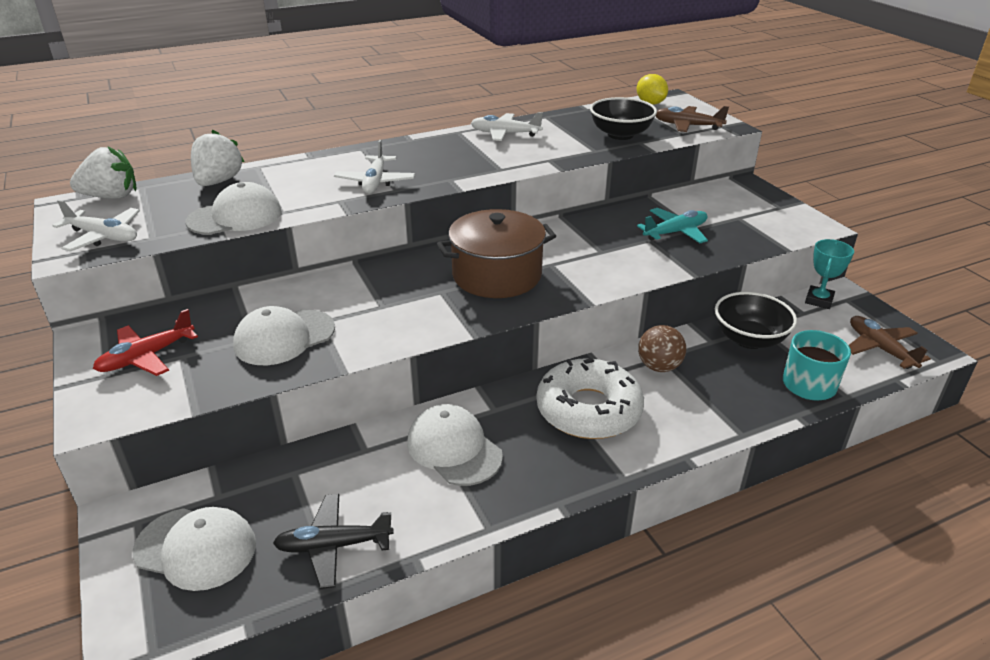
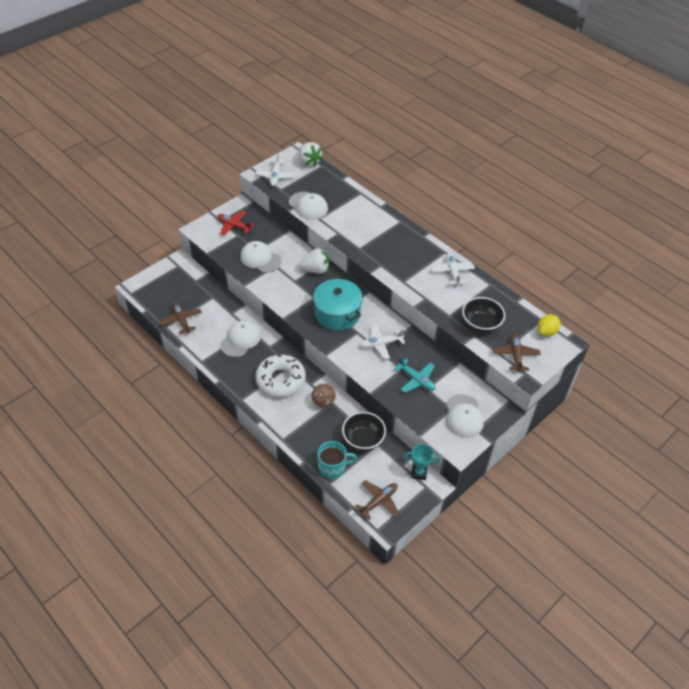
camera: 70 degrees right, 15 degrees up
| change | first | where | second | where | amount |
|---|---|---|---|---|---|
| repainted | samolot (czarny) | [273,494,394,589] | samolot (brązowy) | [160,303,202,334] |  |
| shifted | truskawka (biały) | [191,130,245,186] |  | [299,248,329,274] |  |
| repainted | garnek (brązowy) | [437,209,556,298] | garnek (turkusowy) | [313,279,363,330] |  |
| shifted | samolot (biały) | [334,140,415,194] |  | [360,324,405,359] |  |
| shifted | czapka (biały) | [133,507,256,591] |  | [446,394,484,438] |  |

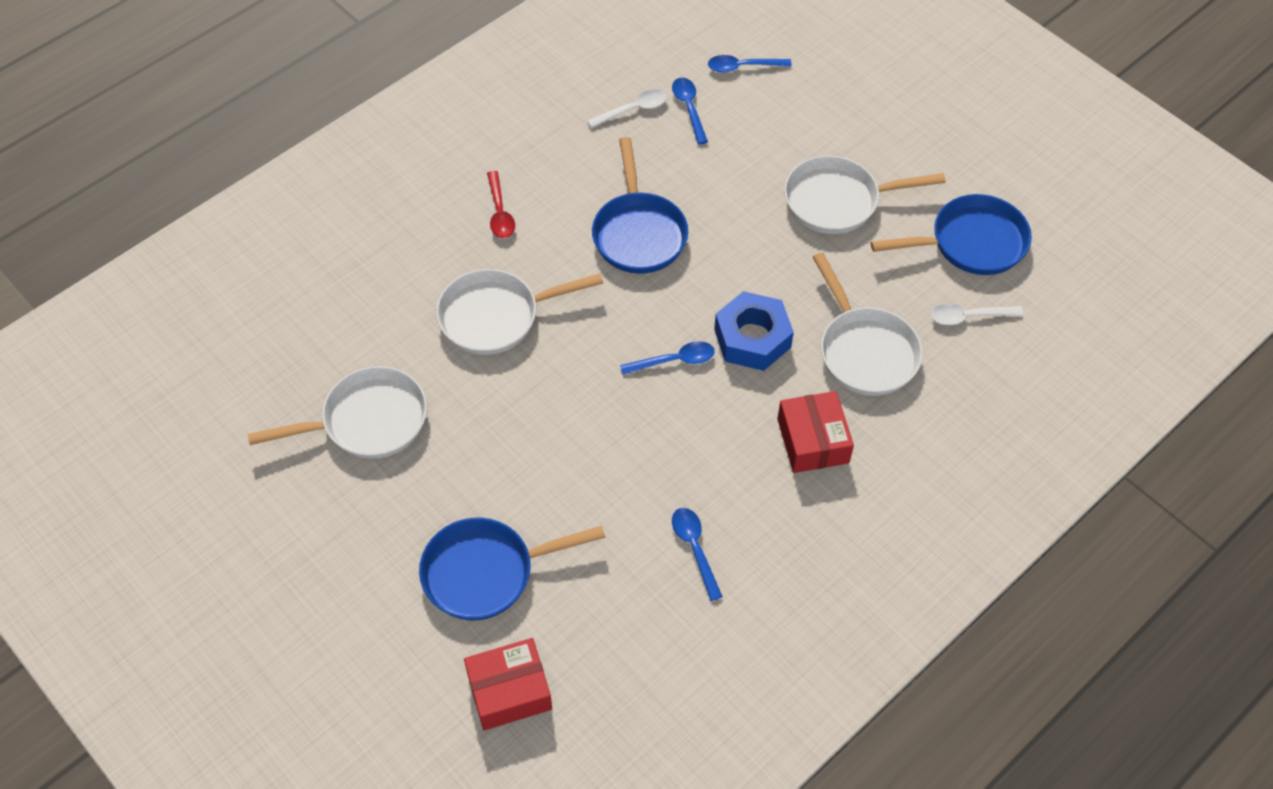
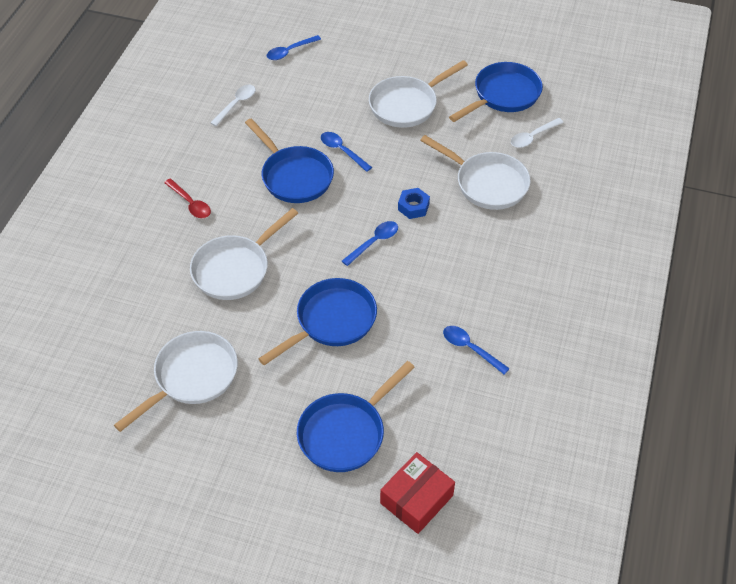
camera: 30 degrees left, 5 degrees down
| change | first | where | second | where | amount |
|---|---|---|---|---|---|
| new |  |  | patelnia (niebieski) | [258,278,377,365] |  |
| shifted | łyżka (niebieski) | [672,78,708,144] |  | [321,132,372,172] |  |
| scaled | nakrętka (niebieski) | [714,291,794,371] |  | [398,188,430,219] | x0.57 |
| gone | pudełko (czerwony) | [777,391,854,473] |  |  |  |

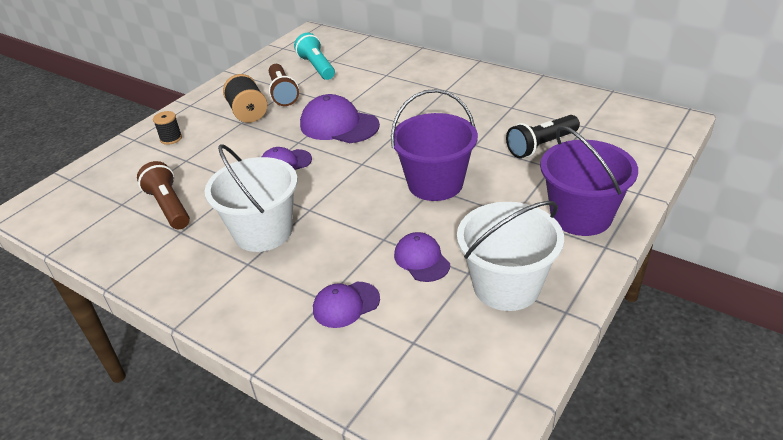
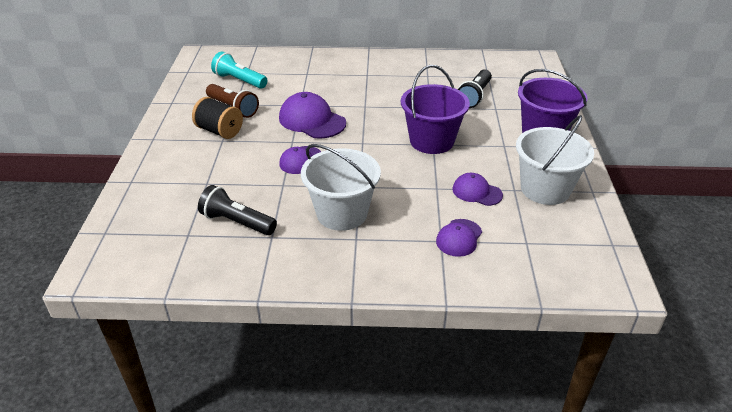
camera: 35 degrees left, 0 degrees up
| change | first | where | second | where | amount |
|---|---|---|---|---|---|
| repainted | latarka (brązowy) | [137,161,190,229] | latarka (czarny) | [198,185,277,235] |  |
| rotated | czapka (fioletowy) | [300,94,380,143] |  | [279,92,346,139] | 45 degrees clockwise |
| gone | szpulka (czarny) | [153,111,182,145] |  |  |  |

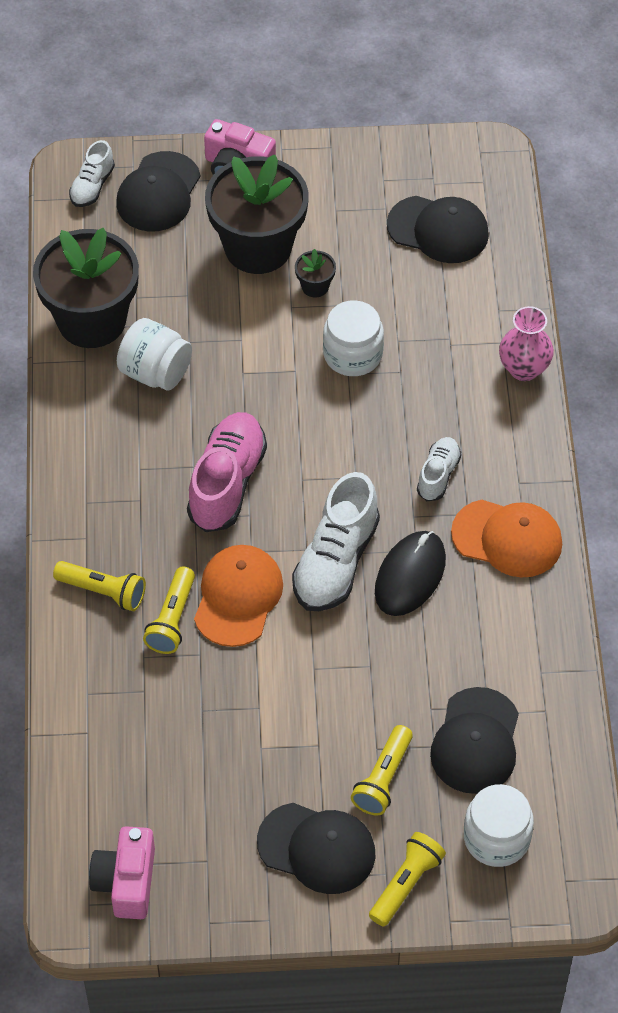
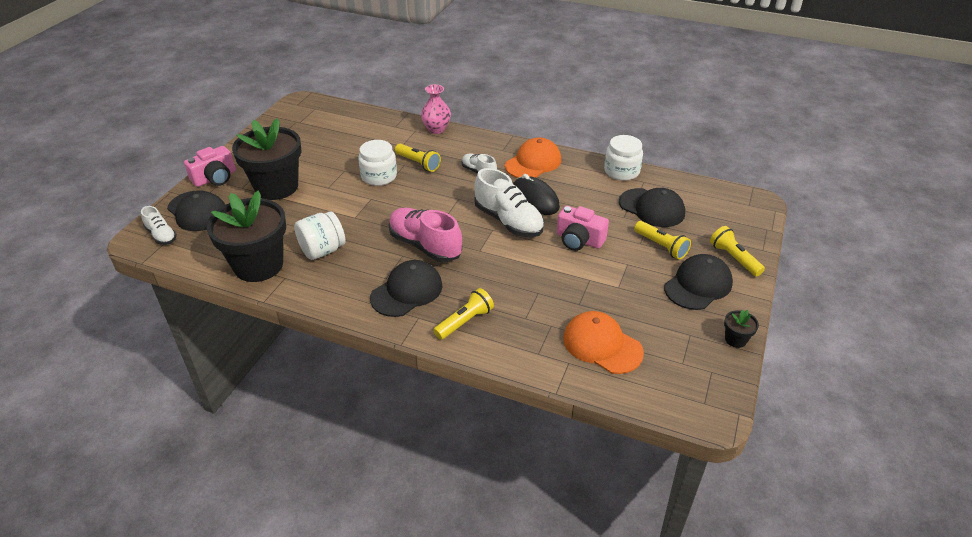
camera: 65 degrees left, 15 degrees down
| change | first | where | second | where | amount |
|---|---|---|---|---|---|
| shifted | czapka (czarny) | [387,196,489,263] |  | [370,260,442,317] |  |
| shifted | latarka (żółty) | [143,567,195,654] |  | [395,144,441,172] |  |
| shifted | aparat fotograficzny (różowy) | [89,826,155,919] |  | [557,206,609,251] |  |
| shifted | czapka (pomarańczowy) | [194,545,283,647] |  | [563,311,644,374] |  |
| shifted | słoik (biały) | [464,784,534,867] |  | [604,135,643,181] |  |
| shifted | doniczka (czarny) | [295,249,336,298] |  | [724,310,759,348] |  |

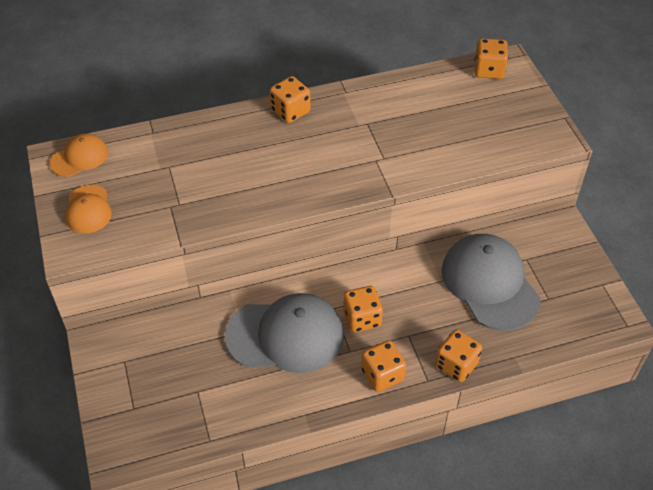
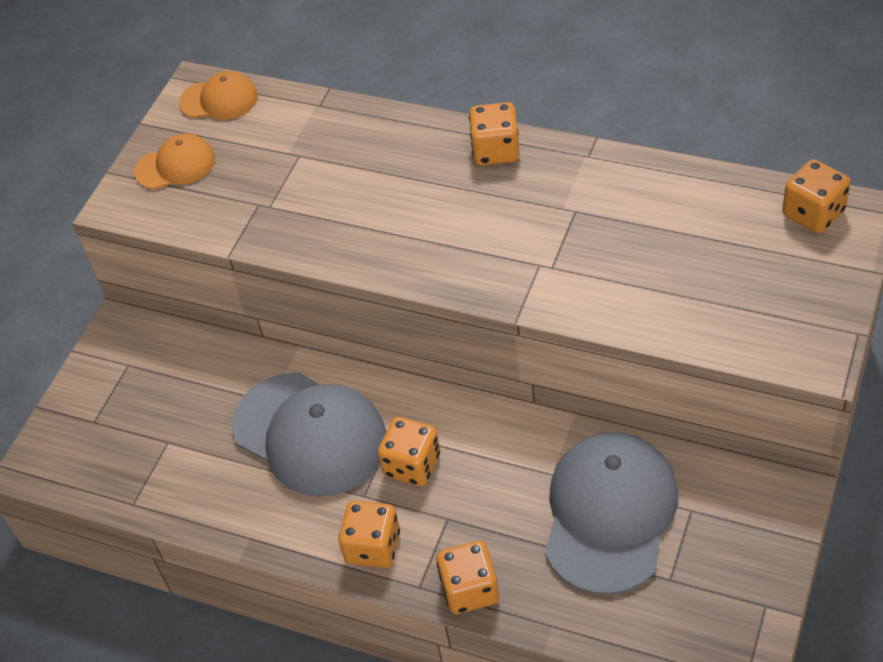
camera: 45 degrees right, 0 degrees up
| change | first | where | second | where | amount |
|---|---|---|---|---|---|
| rotated | czapka (pomarańczowy) | [65,185,112,233] |  | [134,134,215,190] | 135 degrees counterclockwise |

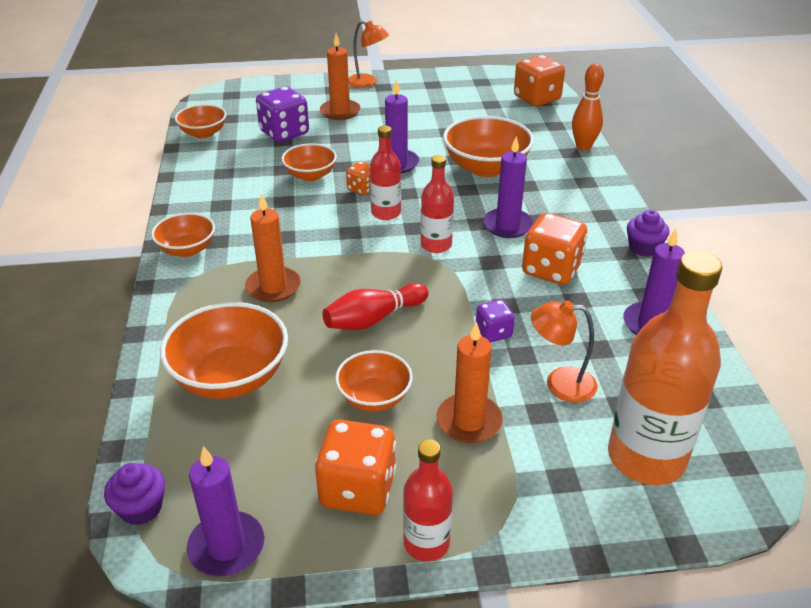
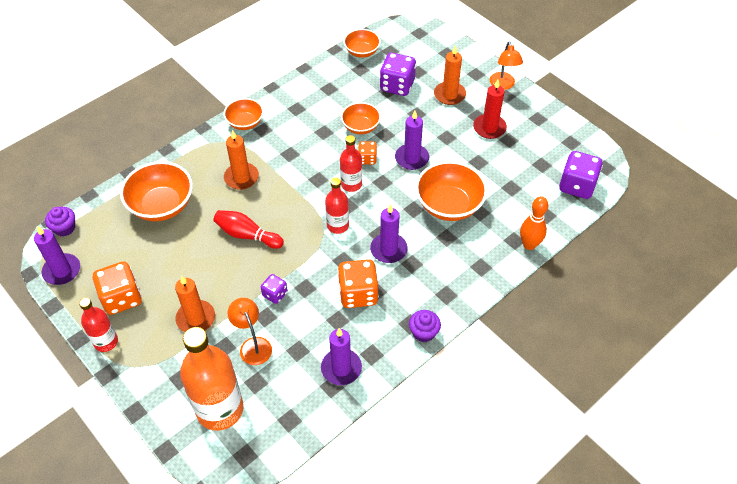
camera: 55 degrees right, 15 degrees up
| change | first | where | second | where | amount |
|---|---|---|---|---|---|
| new |  |  | świeca (czerwony) | [473,80,507,139] |  |
| repainted | kostka do gry (pomarańczowy) | [514,55,565,106] | kostka do gry (fioletowy) | [559,151,603,199] |  |
| gone | miska (pomarańczowy) | [335,350,413,411] |  |  |  |

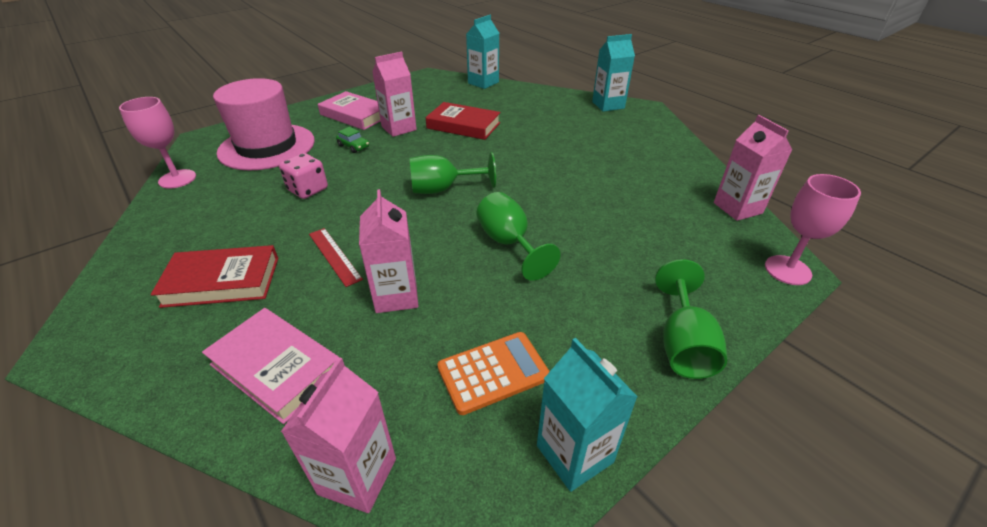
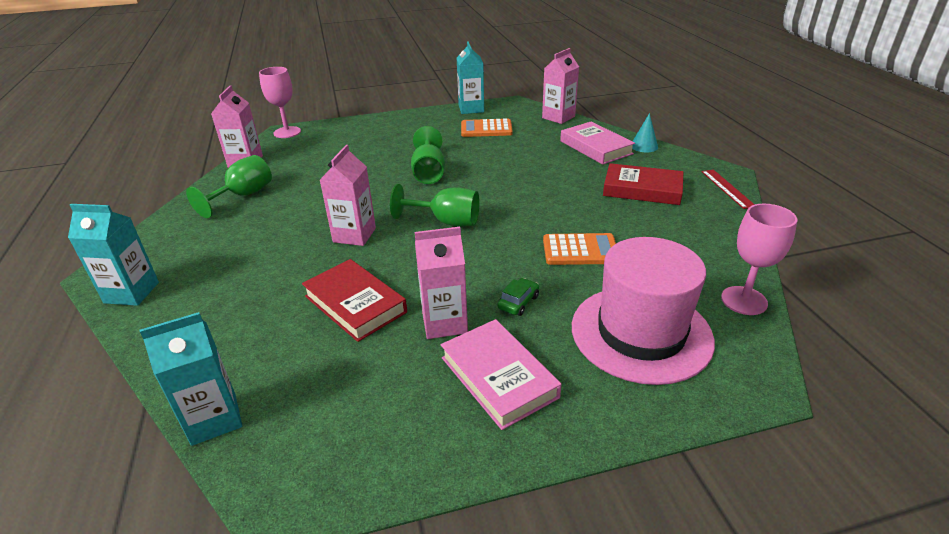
camera: 155 degrees left, 5 degrees down
| change | first | where | second | where | amount |
|---|---|---|---|---|---|
| shifted | kielich (zielony) | [655,259,727,379] |  | [186,155,272,218] |  |
| shifted | karton mleka (różowy) | [359,189,419,313] |  | [320,145,376,246] |  |
| rotated | samochód (zielony) | [336,127,369,153] |  | [497,278,539,316] | 60 degrees clockwise |
| swapped | kostka do gry (różowy) | [279,153,328,199] | kalkulator (pomarańczowy) | [543,233,616,265] |  |
| new |  |  | stożek (turkusowy) | [632,113,658,152] |  |
| shifted | linijka (czerwony) | [309,228,363,287] |  | [702,170,755,209] |  |

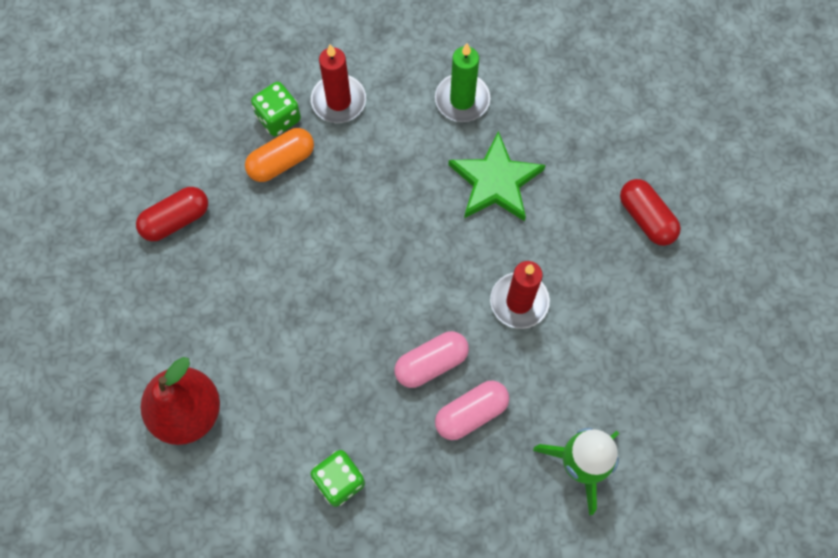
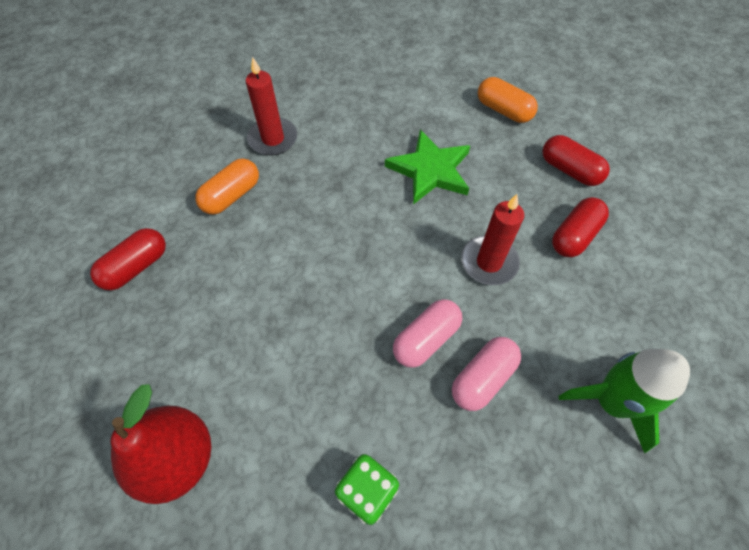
camera: 15 degrees left, 10 degrees down
| change | first | where | second | where | amount |
|---|---|---|---|---|---|
| new |  |  | kapsułka (pomarańczowy) | [478,77,538,123] |  |
| new |  |  | kapsułka (czerwony) | [552,197,609,257] |  |
| gone | kostka do gry (zielony) | [251,82,301,136] |  |  |  |
| gone | świeca (zielony) | [435,43,490,122] |  |  |  |

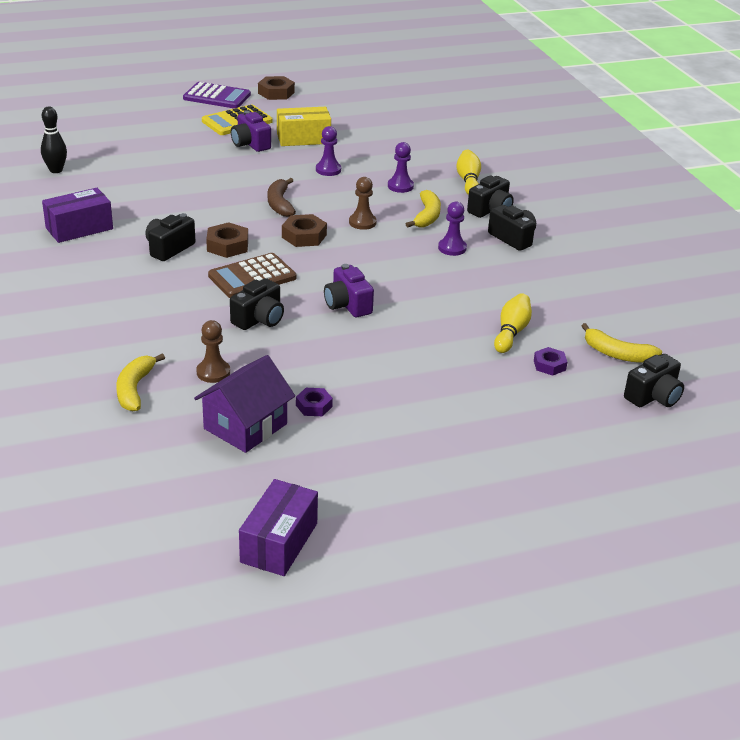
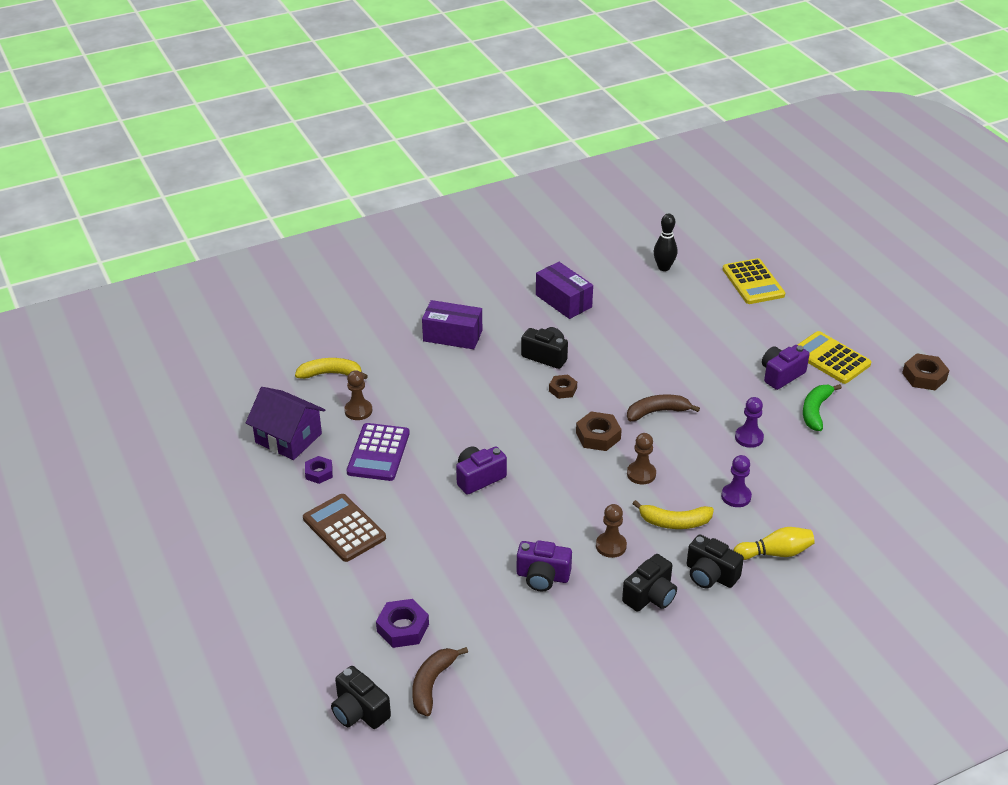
camera: 85 degrees right, 5 degrees up
| change | first | where | second | where | amount |
|---|---|---|---|---|---|
| shifted | kalkulator (brązowy) | [208,253,296,298] |  | [303,494,386,562] |  |
| shifted | kalkulator (fioletowy) | [183,82,251,108] |  | [347,423,410,481] |  |
| scaled | nakrętka (fioletowy) | [534,347,567,376] |  | [376,599,429,648] | x1.53 |
| repainted | banan (żółty) | [582,323,662,363] | banan (brązowy) | [412,647,468,716] |  |
| shifted | pudełko (fioletowy) | [239,479,318,576] |  | [422,300,482,349] |  |
| new |  |  | aparat fotograficzny (fioletowy) | [517,540,572,591] |  |
| scaled | nakrętka (brązowy) | [206,222,248,258] |  | [549,375,577,399] | x0.66 |
| repainted | pionek (fioletowy) | [438,201,467,256] | pionek (brązowy) | [596,504,627,558] |  |
| new |  |  | kalkulator (żółty) | [722,258,785,304] |  |
| swapped | pudełko (żółty) | [277,107,331,146] | banan (zielony) | [803,384,842,431] |  |
| gone | aparat fotograficzny (czarny) | [230,278,284,330] |  |  |  |
| gone | kręgiel (żółty) | [494,293,532,353] |  |  |  |

